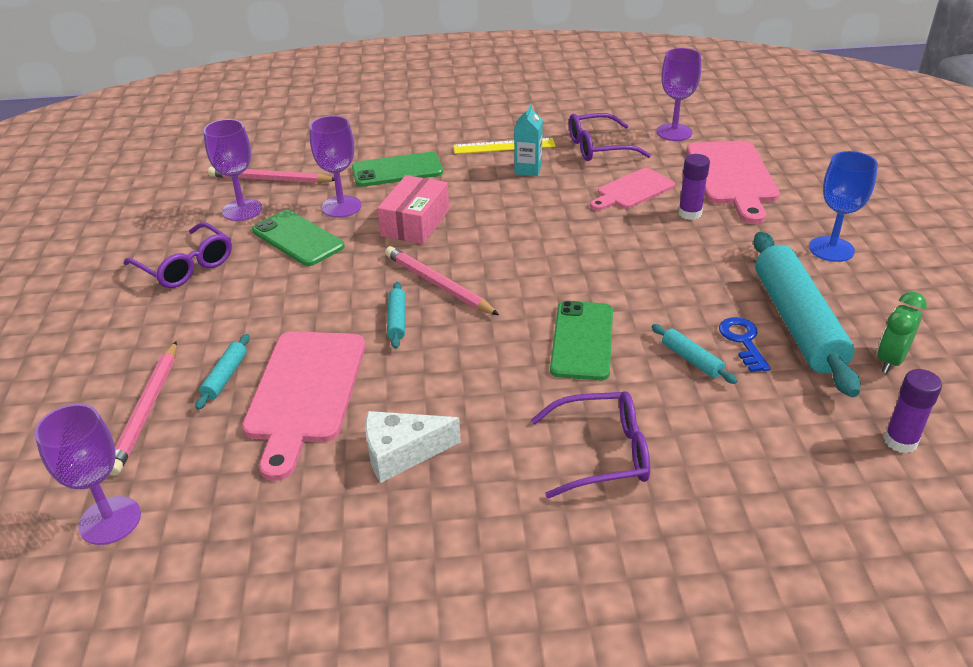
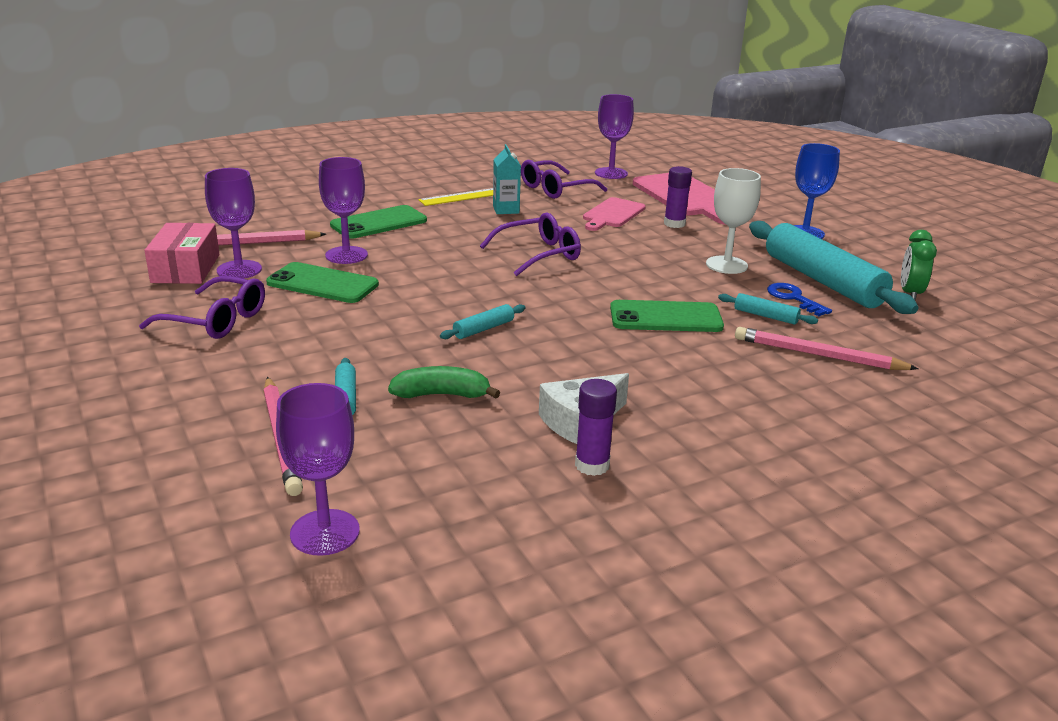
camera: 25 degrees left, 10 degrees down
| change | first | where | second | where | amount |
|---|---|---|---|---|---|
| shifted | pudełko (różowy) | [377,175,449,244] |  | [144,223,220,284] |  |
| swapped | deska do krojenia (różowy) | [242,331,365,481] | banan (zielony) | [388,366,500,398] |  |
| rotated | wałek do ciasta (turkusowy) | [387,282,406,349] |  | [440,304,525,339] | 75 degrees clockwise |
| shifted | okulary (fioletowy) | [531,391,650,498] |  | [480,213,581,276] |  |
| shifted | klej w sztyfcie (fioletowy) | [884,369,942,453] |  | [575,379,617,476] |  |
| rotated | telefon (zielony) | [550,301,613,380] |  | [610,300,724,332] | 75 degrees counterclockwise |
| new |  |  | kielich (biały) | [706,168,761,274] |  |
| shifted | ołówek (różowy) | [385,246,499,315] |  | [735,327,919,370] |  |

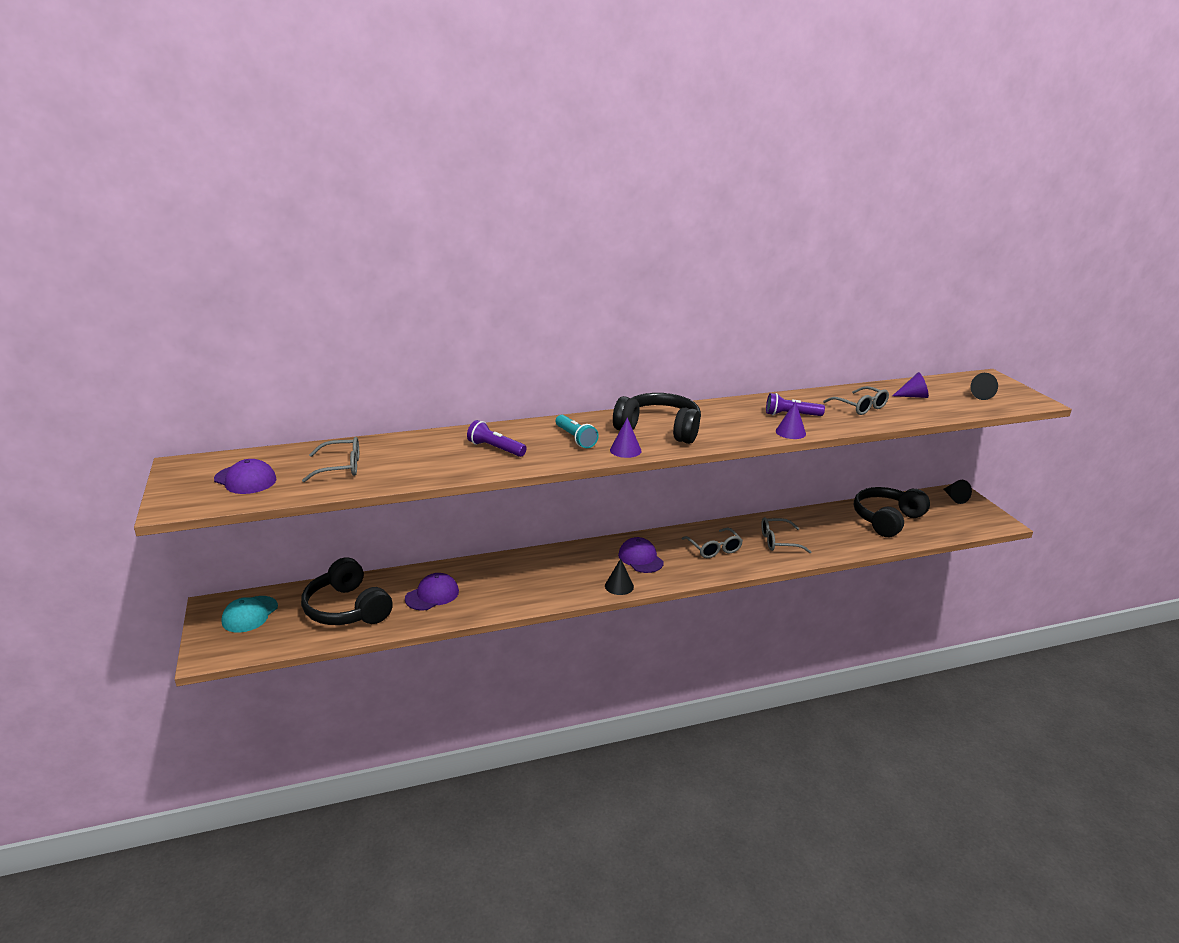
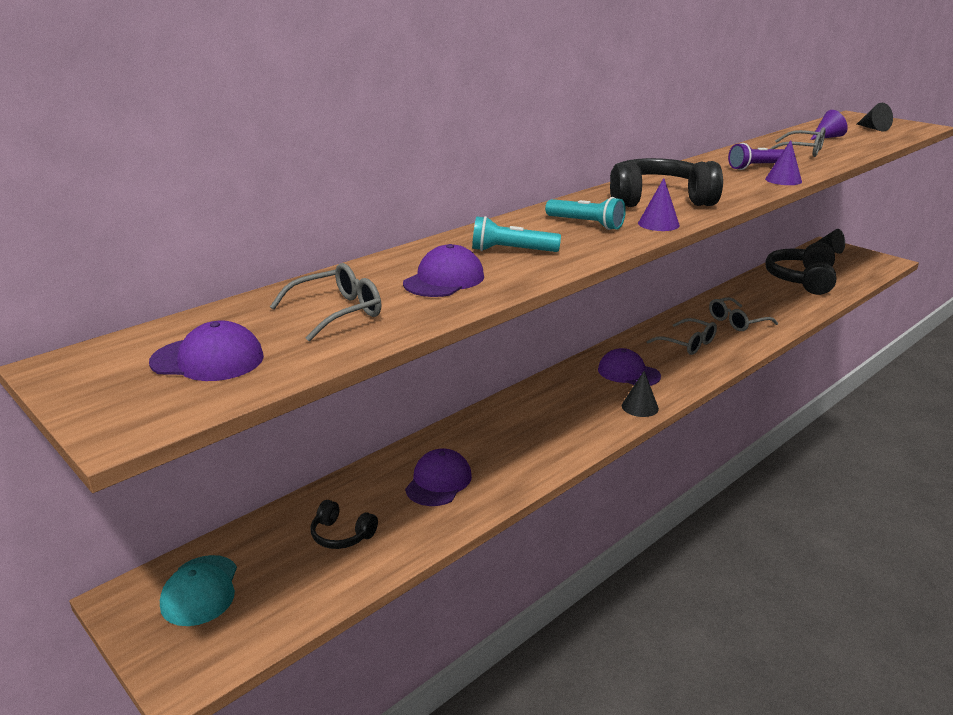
camera: 25 degrees left, 0 degrees up
| change | first | where | second | where | amount |
|---|---|---|---|---|---|
| scaled | słuchawki (czarny) | [301,557,393,625] |  | [311,500,378,549] | x0.48 |
| new |  |  | czapka (fioletowy) | [403,244,484,297] |  |
| repainted | latarka (fioletowy) | [467,420,527,457] | latarka (turkusowy) | [472,216,561,252] |  |

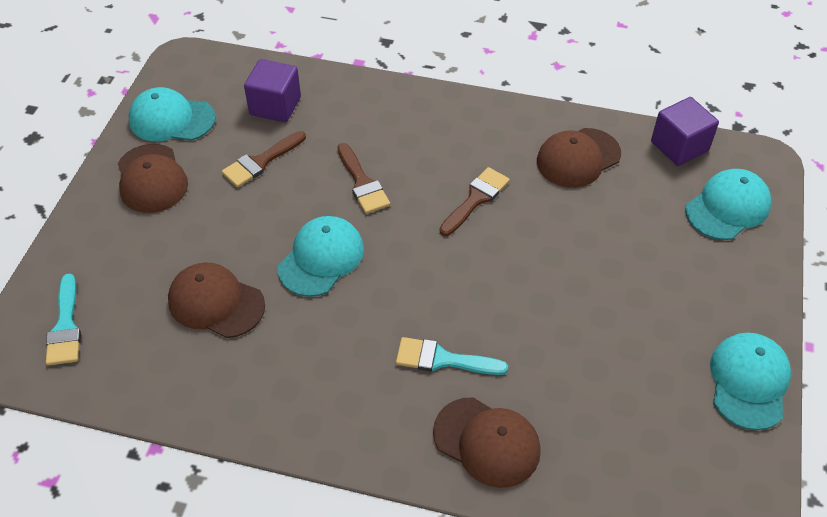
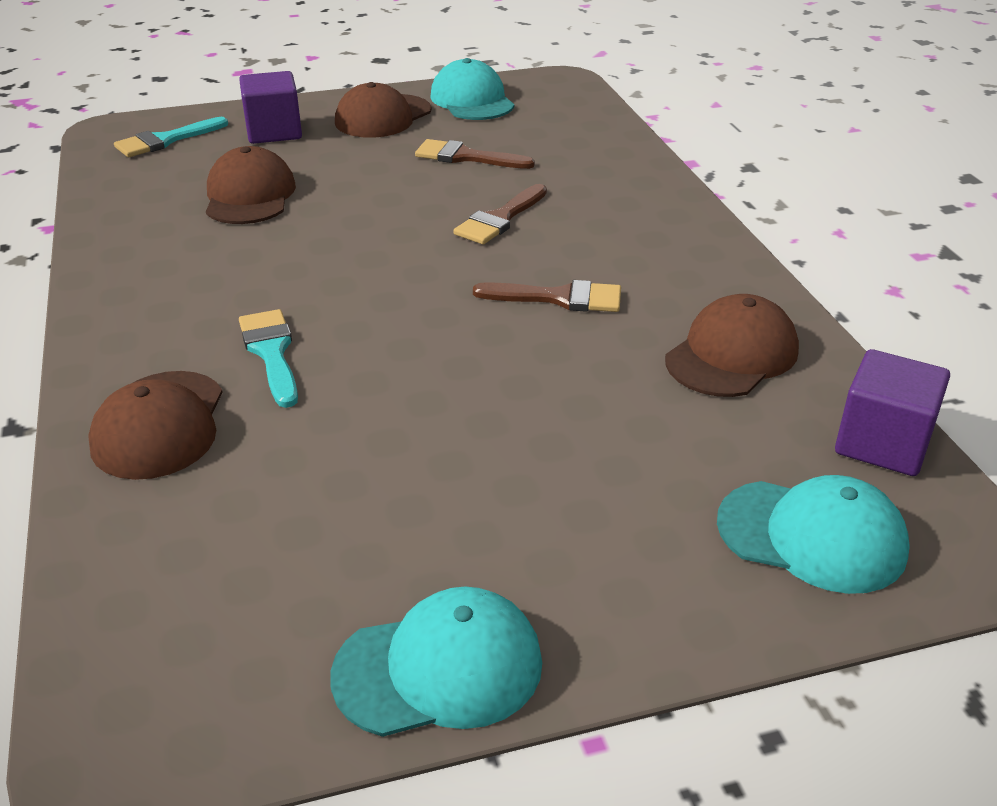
camera: 60 degrees right, 15 degrees down
| change | first | where | second | where | amount |
|---|---|---|---|---|---|
| shifted | sześcian (fioletowy) | [244,59,301,122] |  | [239,71,302,144] |  |
| rotated | czapka (brązowy) | [537,128,621,188] |  | [665,294,799,397] | 105 degrees clockwise |
| gone | czapka (turkusowy) | [278,216,364,297] |  |  |  |

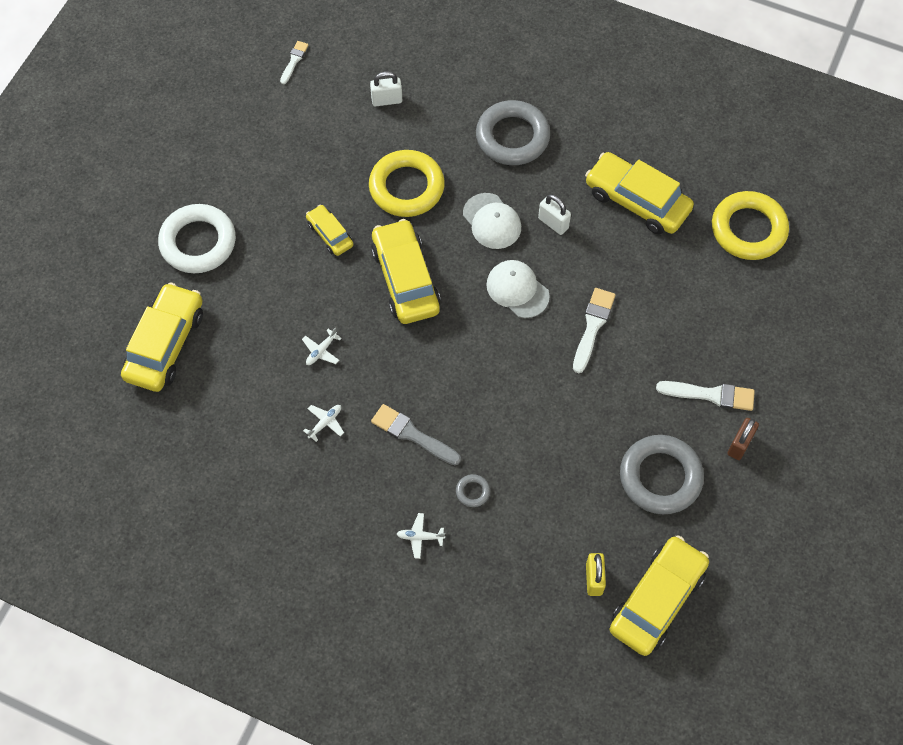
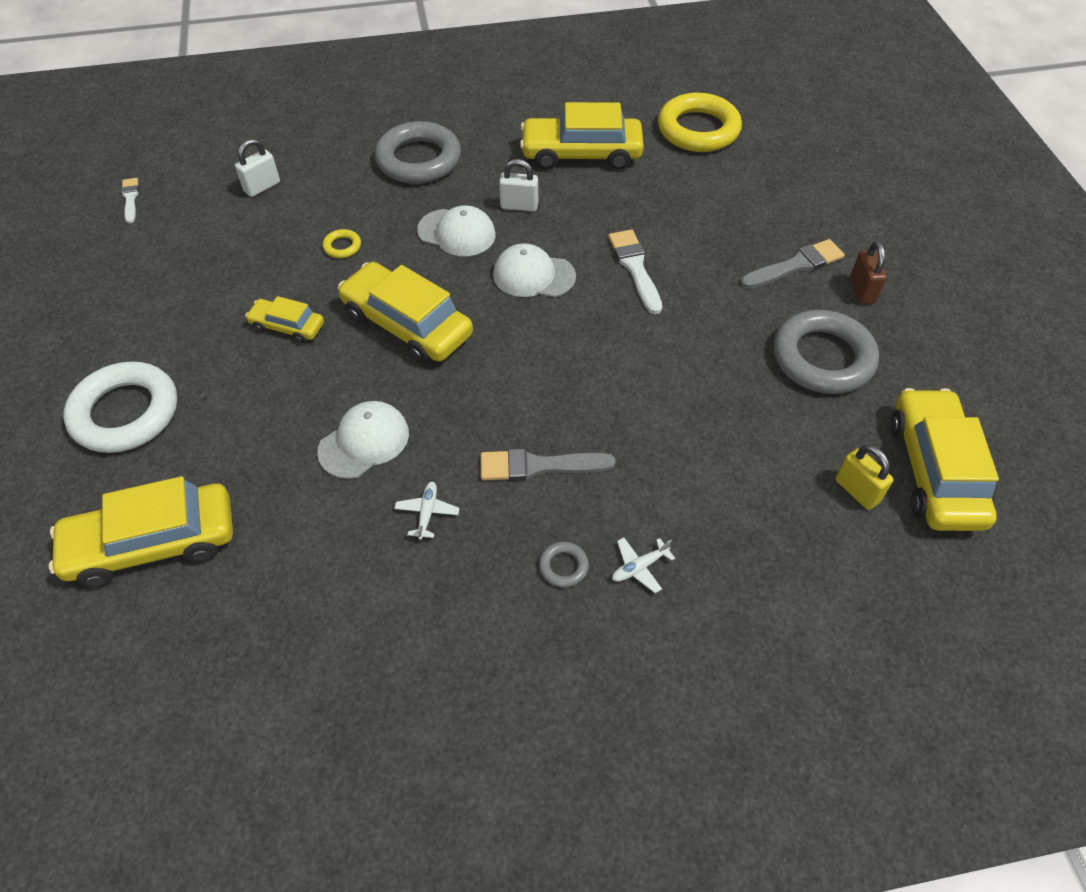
camera: 35 degrees left, 10 degrees down
| change | first | where | second | where | amount |
|---|---|---|---|---|---|
| rotated | samochód (żółty) | [121,282,203,392] |  | [49,476,233,587] | 90 degrees counterclockwise |
| swapped | samolot (biały) | [302,328,342,365] | czapka (biały) | [317,401,409,479] |  |
| scaled | pierścień (żółty) | [369,150,445,217] |  | [323,229,361,258] | x0.41 |
| shifted | pierścień (szary) | [456,474,490,507] |  | [539,542,589,587] |  |
| repainted | pędzel (biały) | [656,381,755,411] | pędzel (szary) | [741,239,845,289] |  |

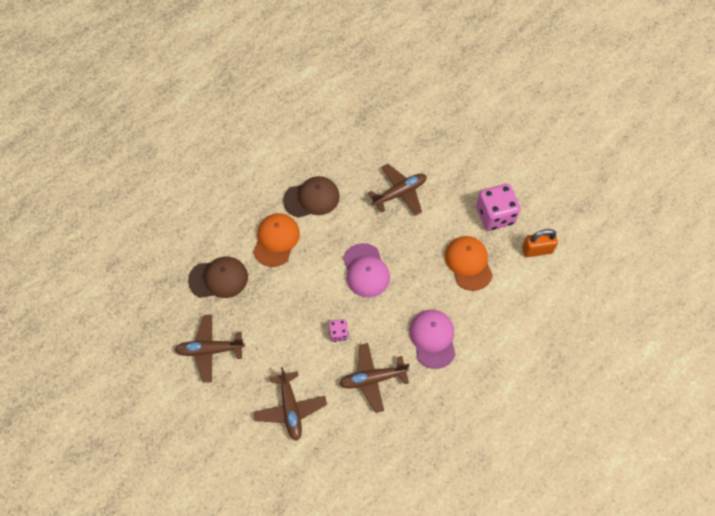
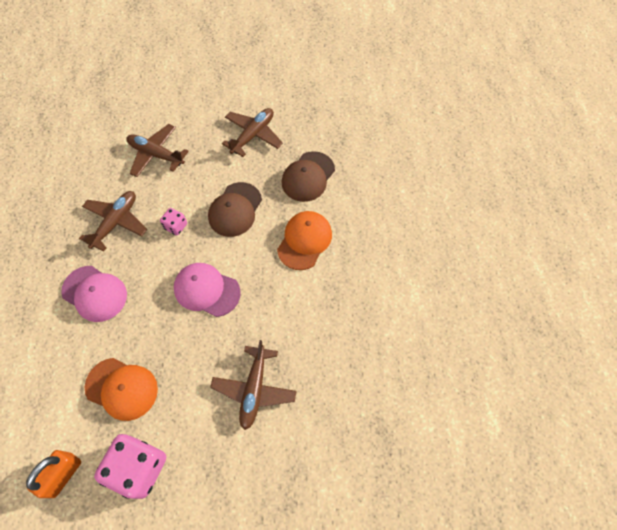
camera: 130 degrees right, 0 degrees up
| change | first | where | second | where | amount |
|---|---|---|---|---|---|
| shifted | czapka (brązowy) | [283,176,340,218] |  | [208,182,262,237] |  |
| rotated | czapka (pomarańczowy) | [253,213,300,267] |  | [277,211,332,270] | 120 degrees counterclockwise |

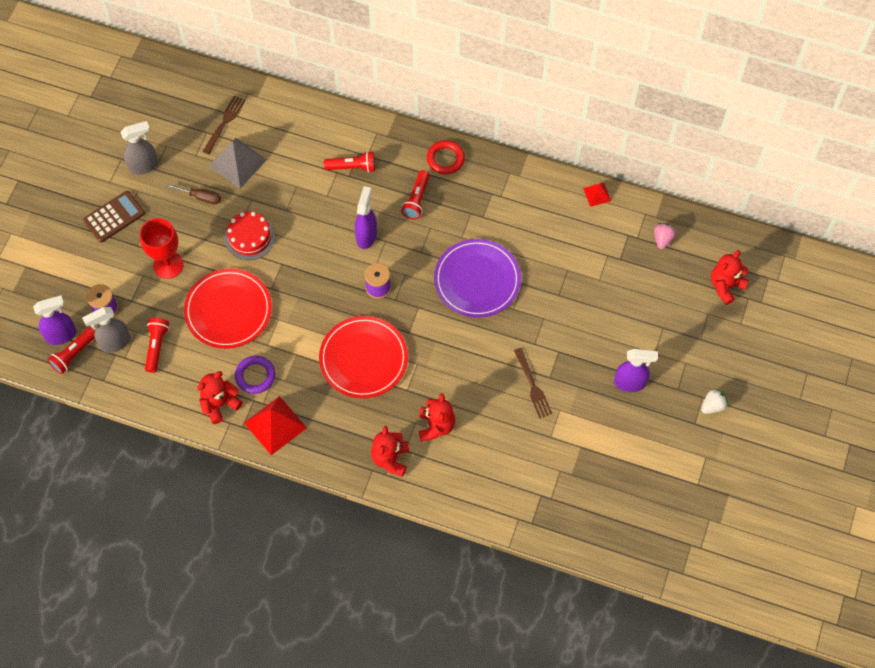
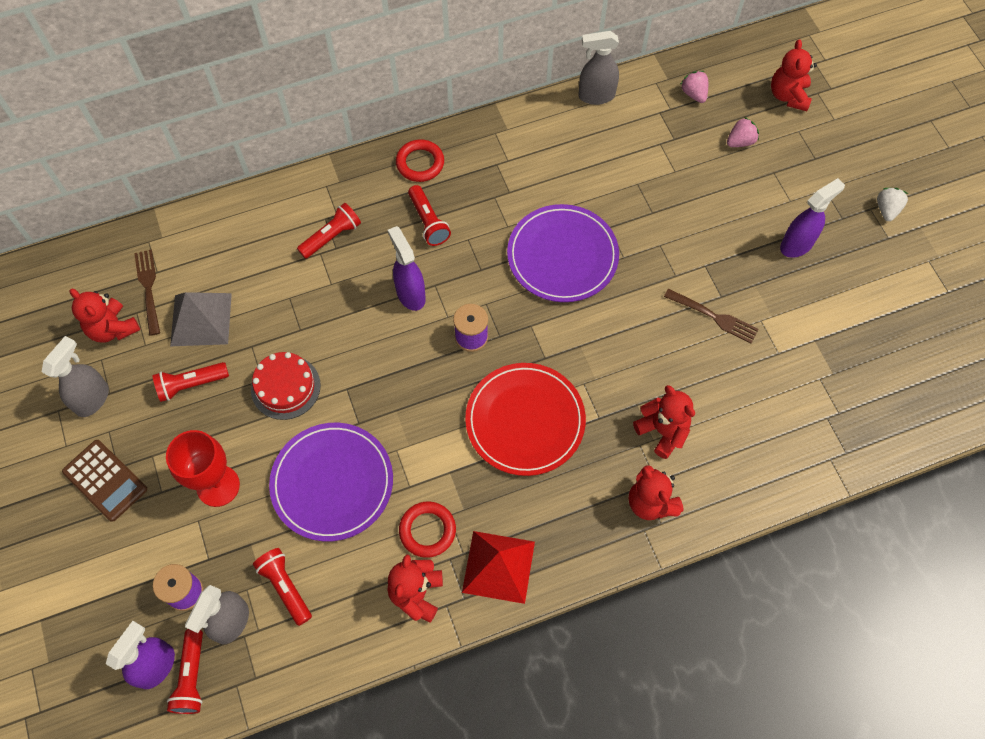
camera: 40 degrees left, 0 degrees up
| change | first | where | second | where | amount |
|---|---|---|---|---|---|
| rotated | kalkulator (brązowy) | [83,191,145,243] |  | [62,440,147,522] | 120 degrees clockwise |
| new |  |  | miś (czerwony) | [69,289,140,343] |  |
| swapped | śrubokręt (brązowy) | [166,184,221,205] | latarka (czerwony) | [152,362,229,402] |  |
| repainted | talerz (czerwony) | [184,268,272,349] | talerz (fioletowy) | [269,423,393,541] |  |
| repainted | pierścień (fioletowy) | [235,356,276,394] | pierścień (czerwony) | [399,502,456,558] |  |
| swapped | piramida (czerwony) | [583,183,611,207] | spryskiwacz (szary) | [578,31,619,105] |  |
| new |  |  | truskawka (różowy) | [727,117,759,147] |  |

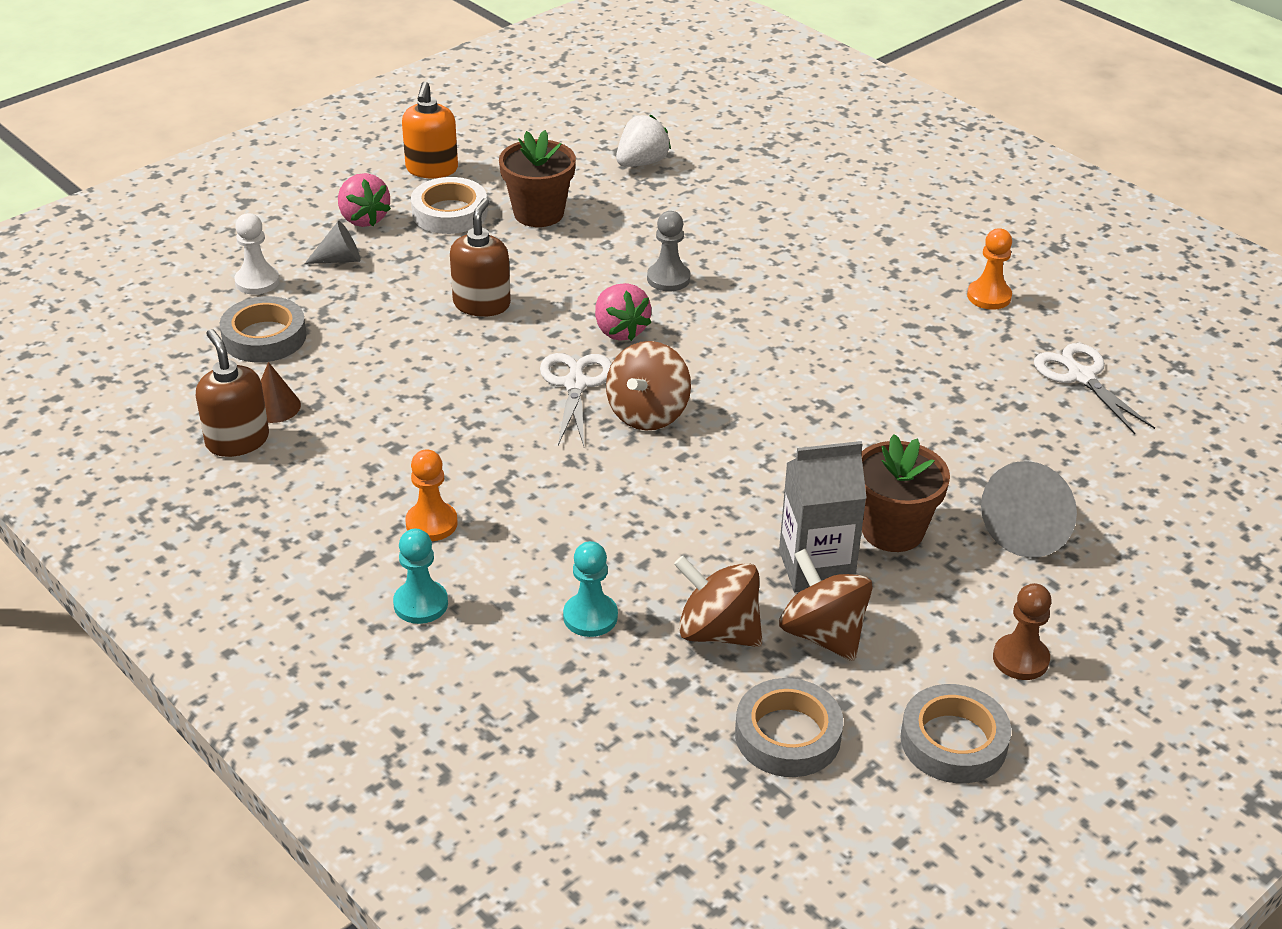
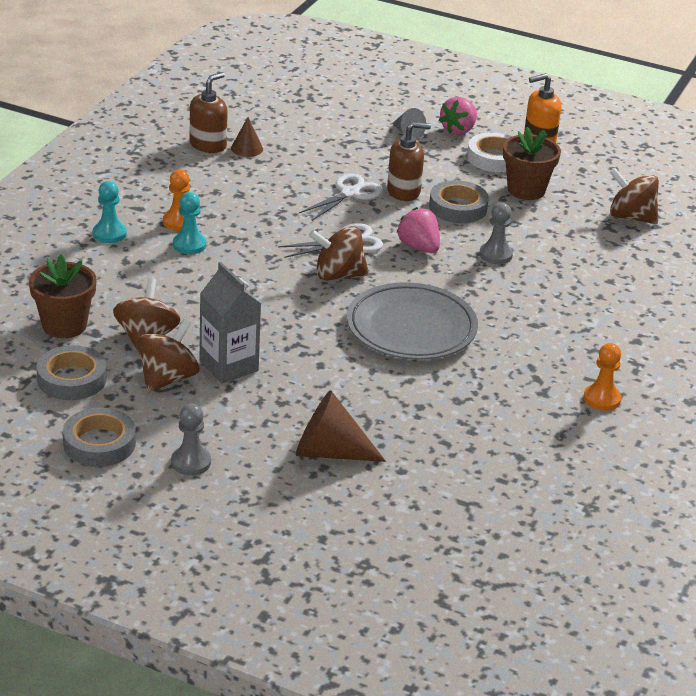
camera: 65 degrees right, 5 degrees down
| change | first | where | second | where | amount |
|---|---|---|---|---|---|
| shifted | doniczka (brązowy) | [861,434,950,552] |  | [29,254,96,338] |  |
| repainted | pionek (brązowy) | [993,583,1052,680] | pionek (szary) | [171,404,211,475] |  |
| shifted | pionek (turkusowy) | [563,541,618,637] |  | [173,192,206,254] |  |
| repainted | stożek (szary) | [981,461,1077,558] | stożek (brązowy) | [296,390,386,462] |  |
| shifted | nożyczki (biały) | [1034,343,1155,434] |  | [299,174,383,221] |  |
| new |  |  | talerz (szary) | [347,282,478,360] |  |
| rotated | truskawka (różowy) | [595,283,651,341] |  | [396,207,440,253] | 105 degrees clockwise |
| shifted | taśma klejąca (szary) | [220,296,307,362] |  | [429,180,489,223] |  |
| swapped | truskawka (biały) | [616,115,671,167] | bączek (brązowy) | [610,168,659,224] |  |
| gone | pionek (biały) | [234,213,280,295] |  |  |  |

